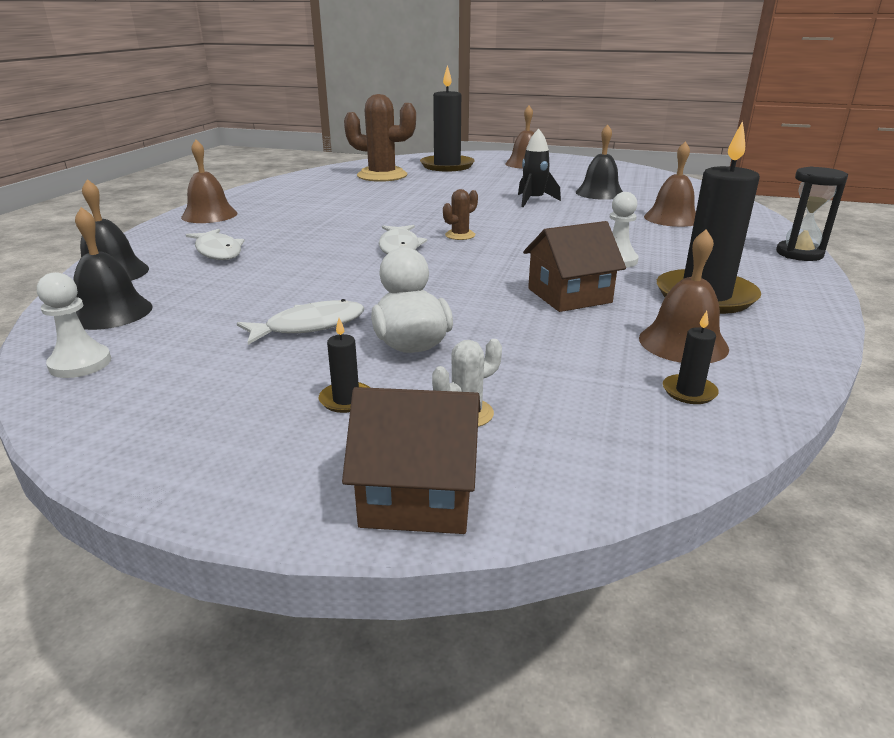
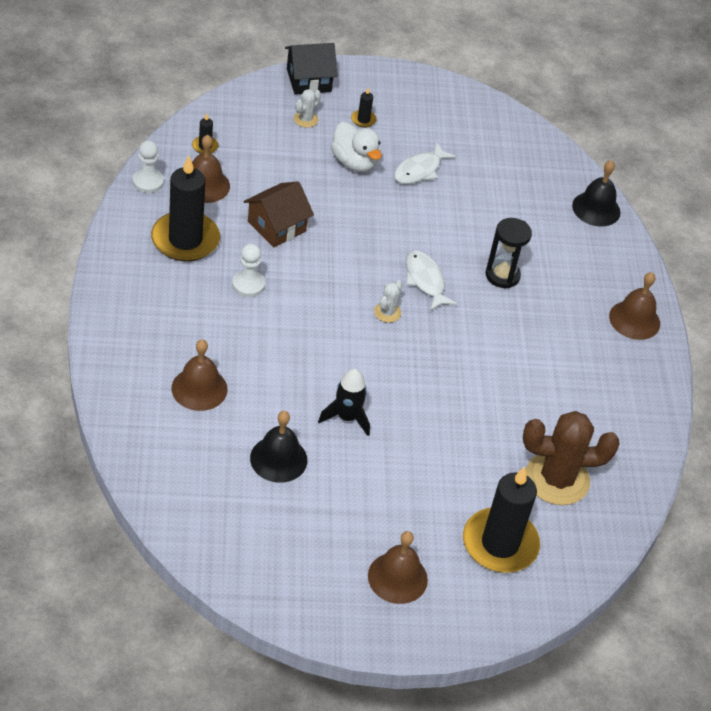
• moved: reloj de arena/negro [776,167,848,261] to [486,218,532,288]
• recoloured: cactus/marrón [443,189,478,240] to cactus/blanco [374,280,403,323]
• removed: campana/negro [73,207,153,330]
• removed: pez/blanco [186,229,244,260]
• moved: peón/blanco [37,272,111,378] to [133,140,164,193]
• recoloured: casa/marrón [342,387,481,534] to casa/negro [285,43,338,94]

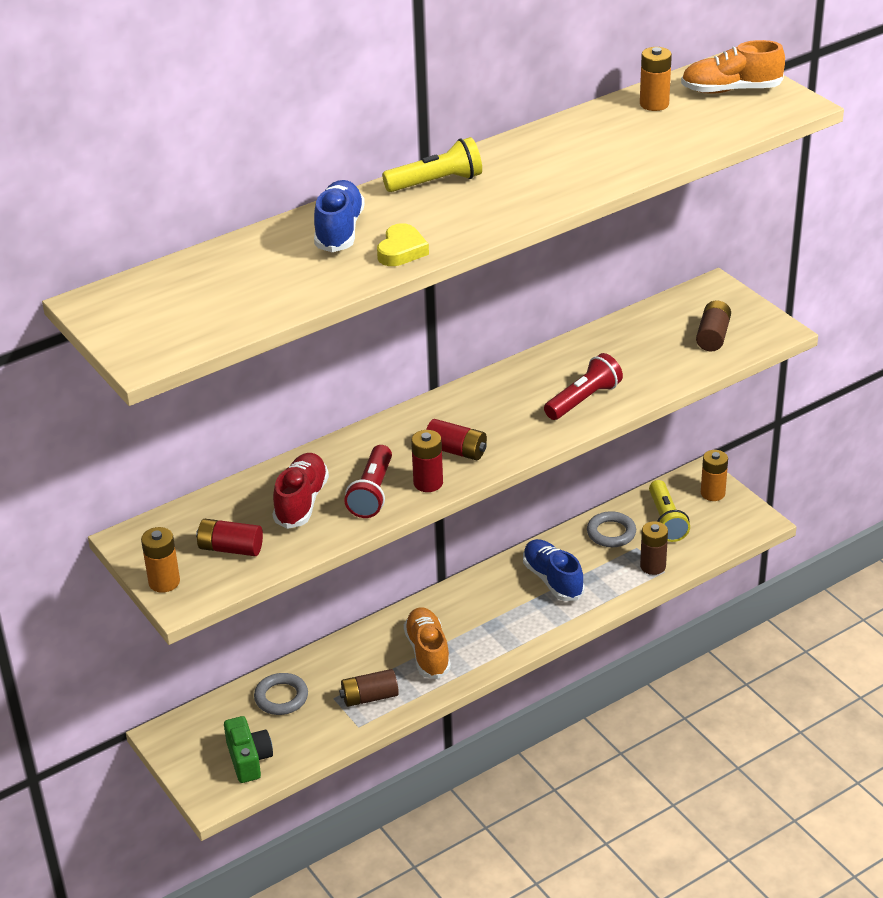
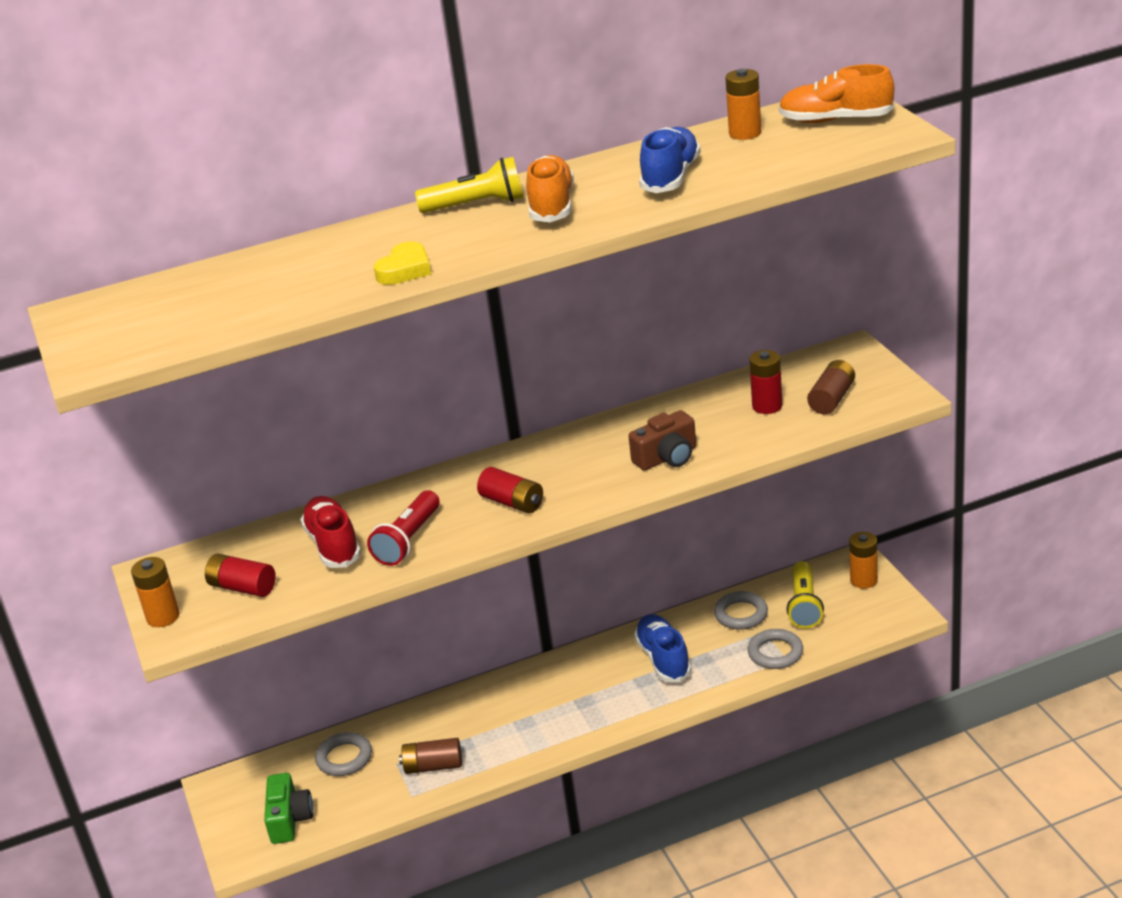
• moved: zapato/azul [314,180,365,252] to [639,127,701,193]
• replaced: lámpara de mano/rojo [544,353,623,420] to cámara/marrón [629,410,696,471]
• moved: pila/rojo [411,430,443,492] to [749,350,782,414]
• turned: zapato/rojo [273,453,329,529] = [300,496,361,568] 45 degrees counterclockwise
• replaced: pila/marrón [640,521,668,575] to anillo/gris [748,629,803,669]
• moved: zapato/naranja [404,607,451,679] to [526,155,574,222]

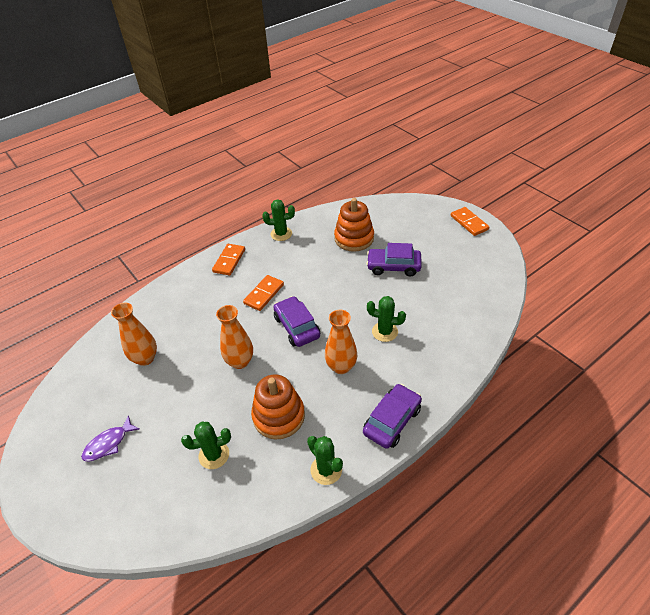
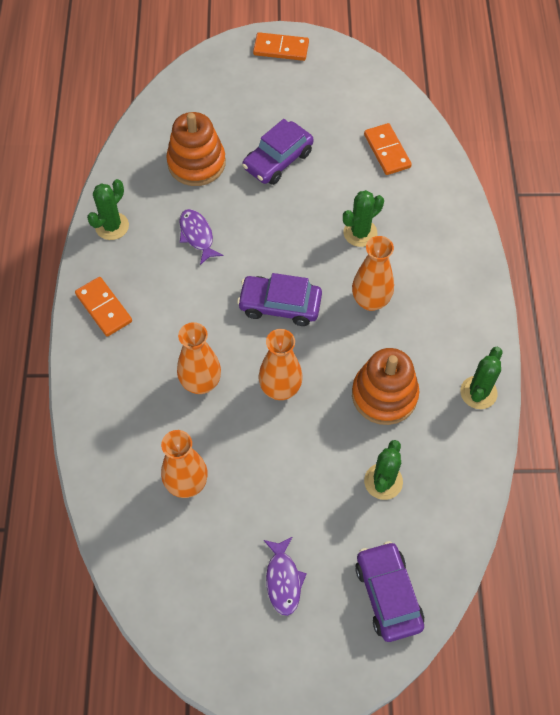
• moved: ficha de dominó/naranja [243,275,284,311] to [364,123,412,175]
• moved: coche/morado [363,384,422,449] to [355,541,424,642]
• turned: cactus/verde [307,436,343,485] = [460,347,502,409] 60 degrees counterclockwise
• added: pez/morado [179,209,223,265]
• added: florero/naranja [177,322,221,394]

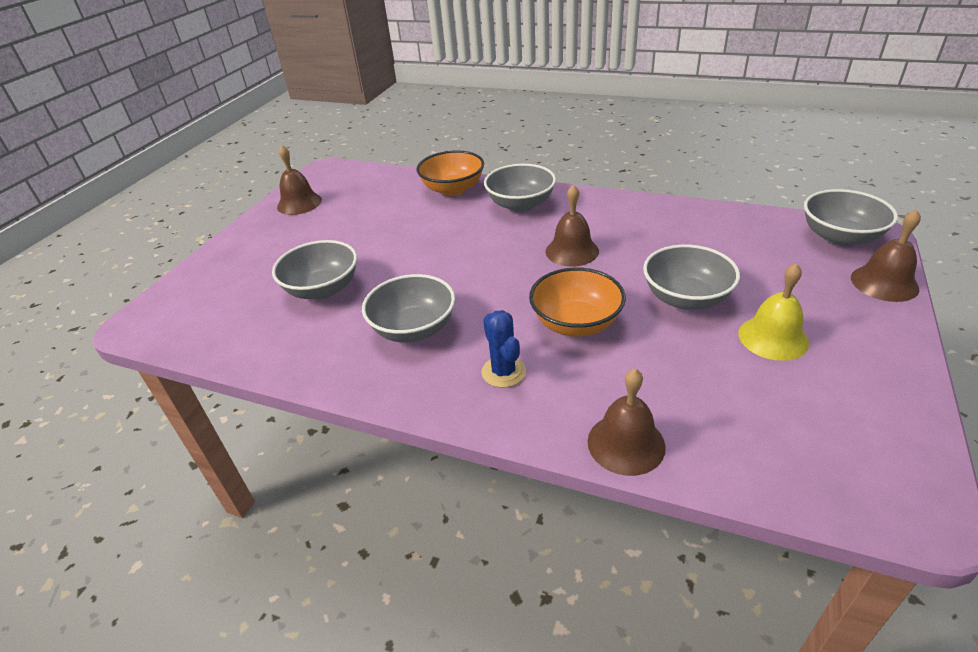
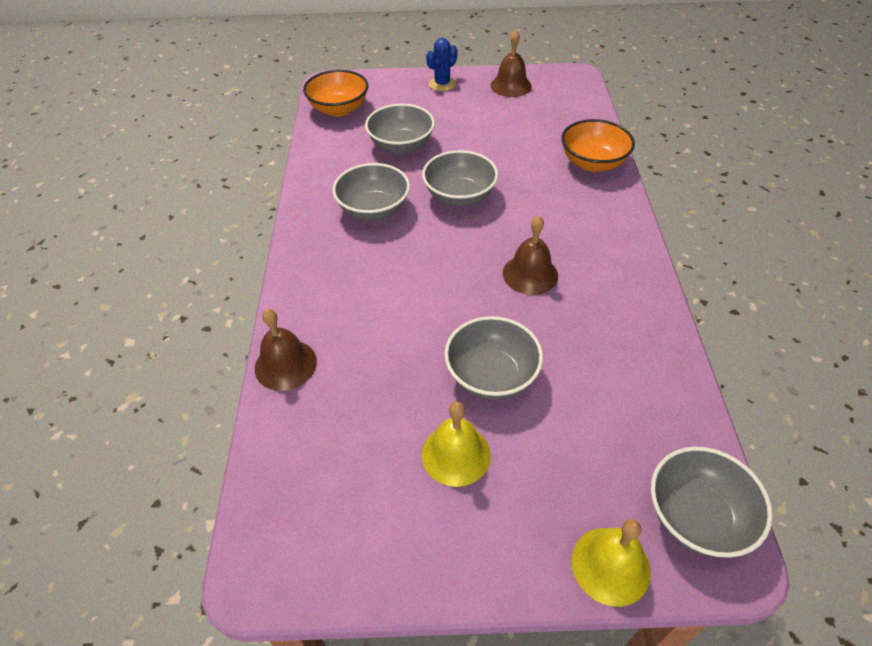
• moved: cuenco/gris [484,164,556,212] to [422,150,498,206]
• recoloured: campana/marrón [851,209,921,302] to campana/amarillo [571,519,651,607]
• moved: cuenco/naranja [529,267,626,337] to [303,70,368,116]
• moved: cactus/azul [482,310,526,388] to [426,38,458,91]

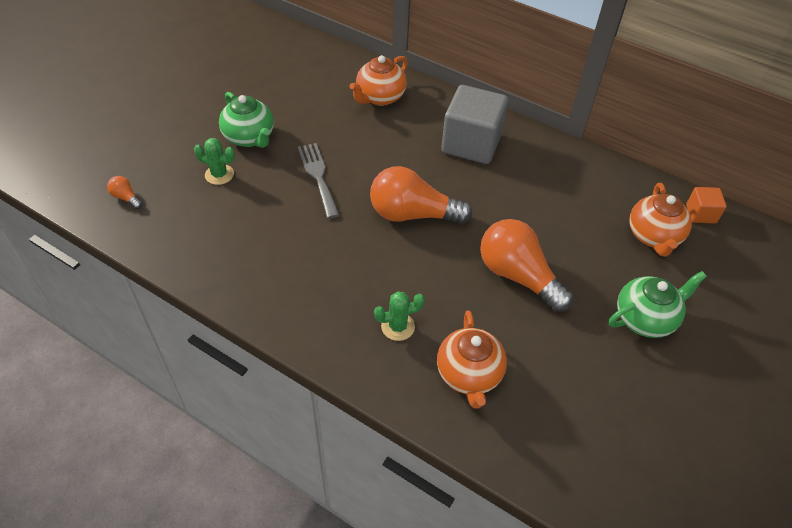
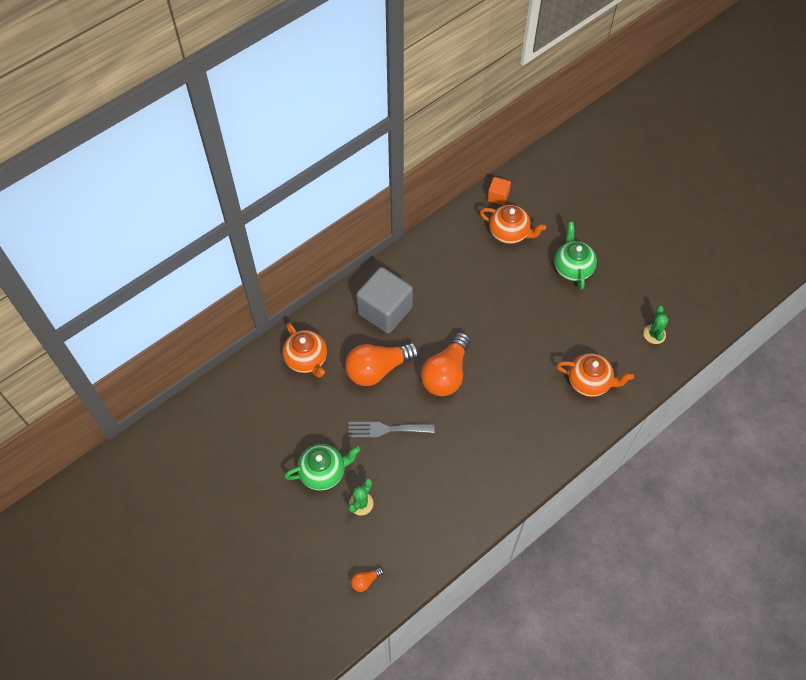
• moved: bombilla/naranja [480,219,573,312] to [345,343,420,386]
• moved: cactus/verde [374,291,425,341] to [643,306,669,344]

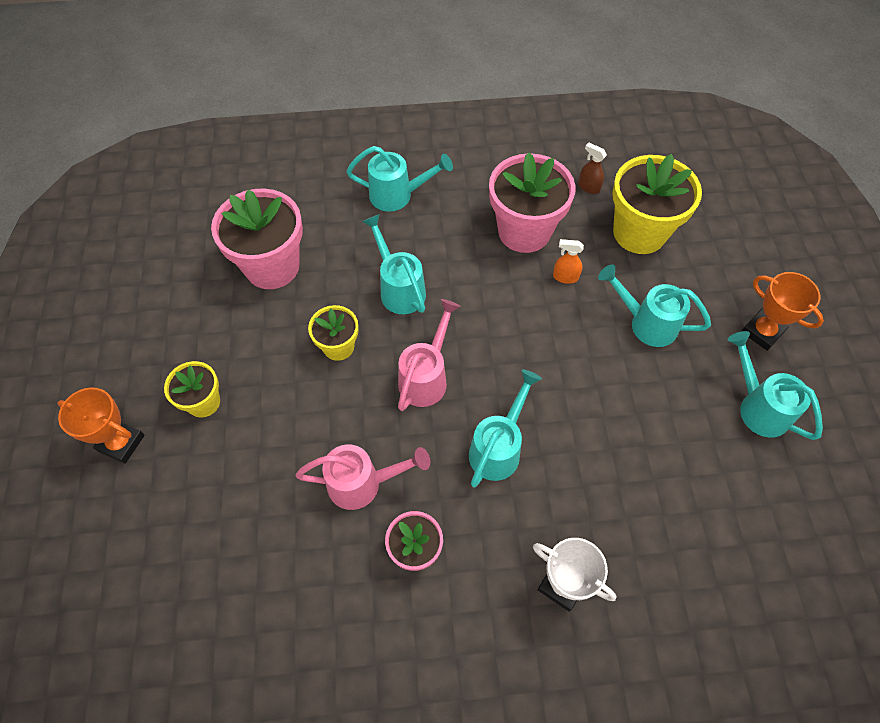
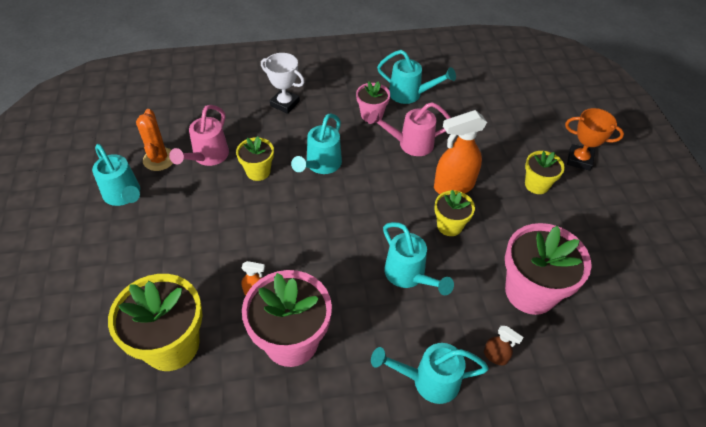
• moved: pulverizador/marrón [578,143,607,194] to [484,326,524,365]
• moved: regadera/turquesa [598,264,711,347] to [377,50,456,104]
• removed: trofeo/naranja [742,272,824,351]
• moved: regadera/rosa [398,299,461,411] to [169,105,229,166]
• added: cactus/naranja [136,109,173,171]
• added: pulverizador/naranja [434,110,487,194]
• added: maceta/amarillo [236,136,274,181]

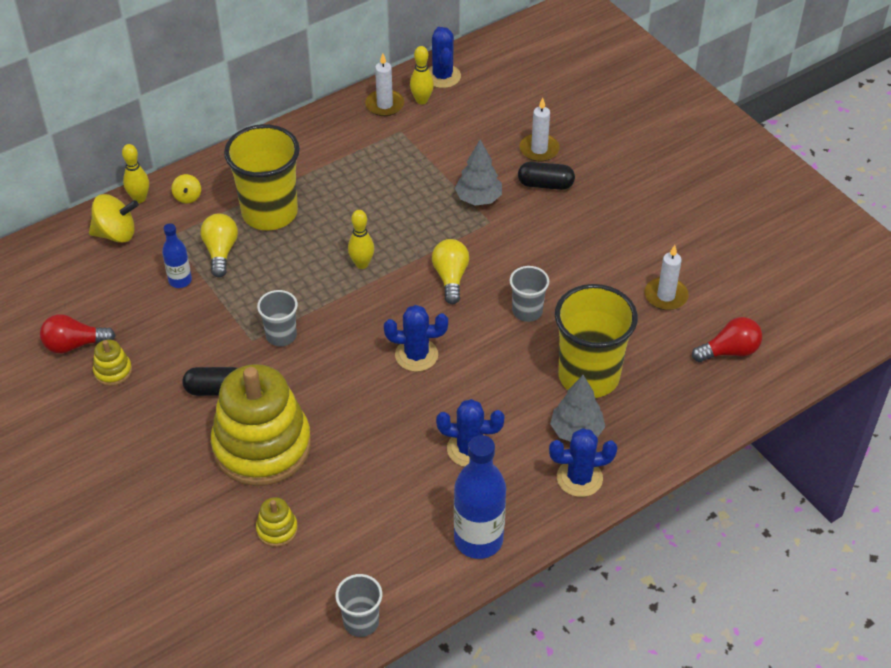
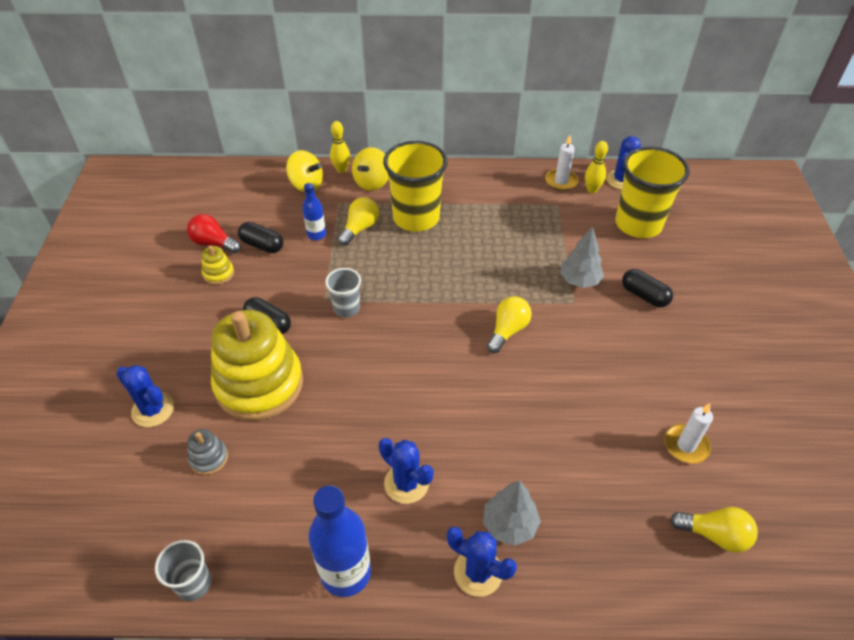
• removed: vela/blanco [520,98,560,162]
• resized: peonza/amarillo [172,174,201,203] = [352,147,389,191] x1.79
• removed: bolo/amarillo [348,210,374,269]
• removed: vaso/gris [509,266,549,322]
• moved: vaso/amarillo [555,284,638,398] to [615,147,689,238]
• moved: cactus/azul [384,305,448,372] to [116,365,174,427]
• recoloured: bombilla/rojo [692,317,762,362] to bombilla/amarillo [670,507,758,553]
• recoloured: juguete apilable/amarillo [256,497,298,547] to juguete apilable/gris [187,429,228,475]
• added: cápsula/negro [238,222,283,253]

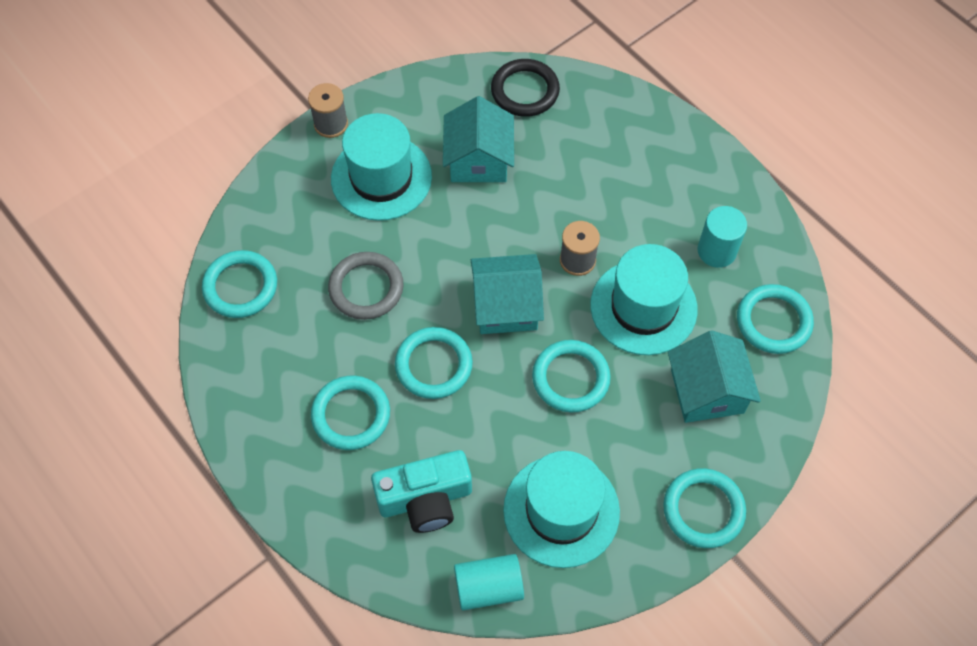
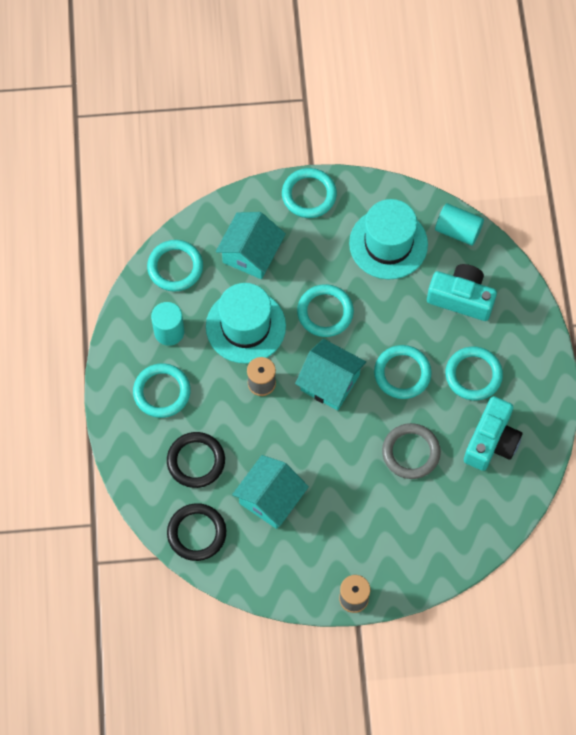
• removed: sombrero/turquesa [331,113,432,221]
• moved: anillo/turquesa [202,250,277,318] to [133,363,191,418]
• added: cámara/turquesa [464,396,522,471]
• added: anillo/negro [167,432,225,488]

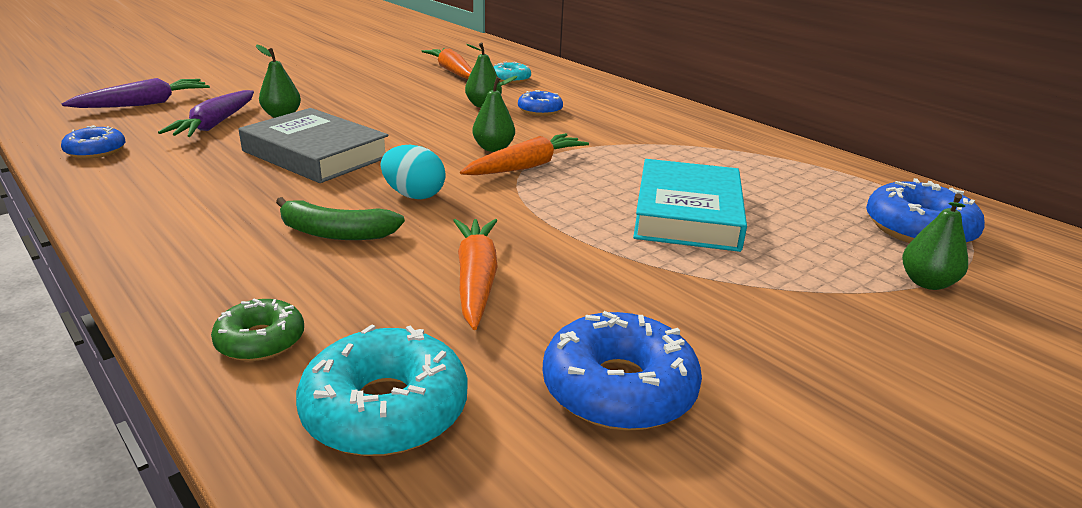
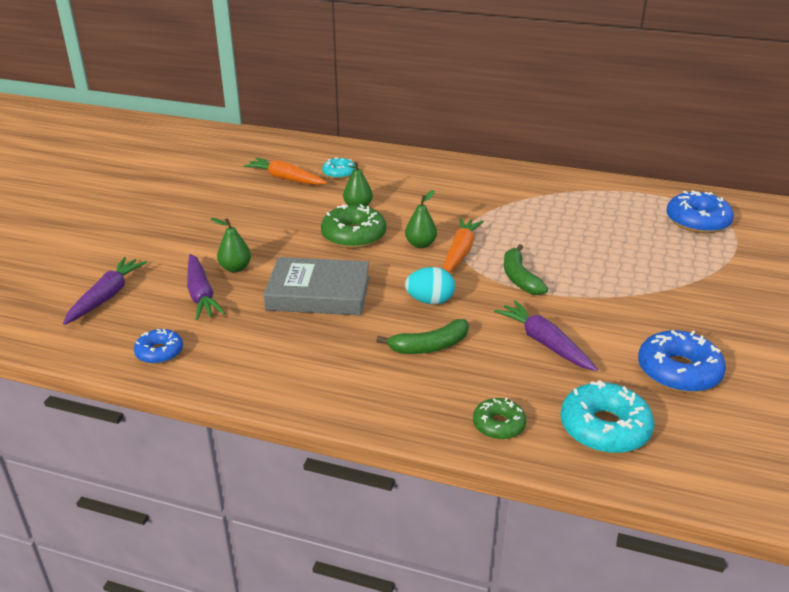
• removed: rosquilla/azul [518,90,563,116]
• removed: libro/turquesa [633,159,747,252]
• removed: pera/verde [902,194,968,290]
• recoloured: zanahoria/naranja [453,219,498,330] to zanahoria/morado [494,301,598,371]
• added: rosquilla/verde [321,204,386,248]
• added: plátano/verde [504,244,548,295]

